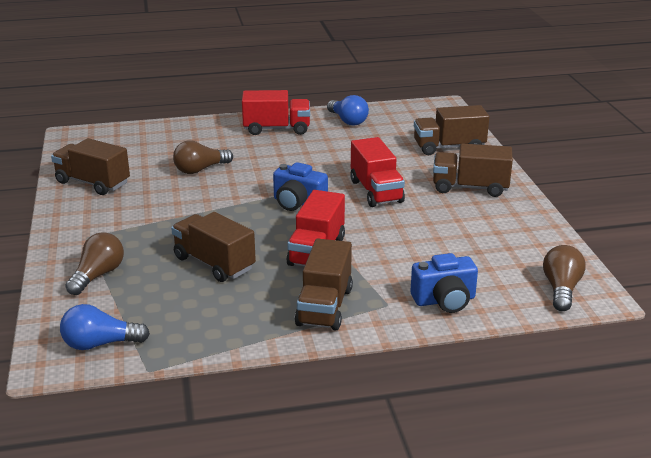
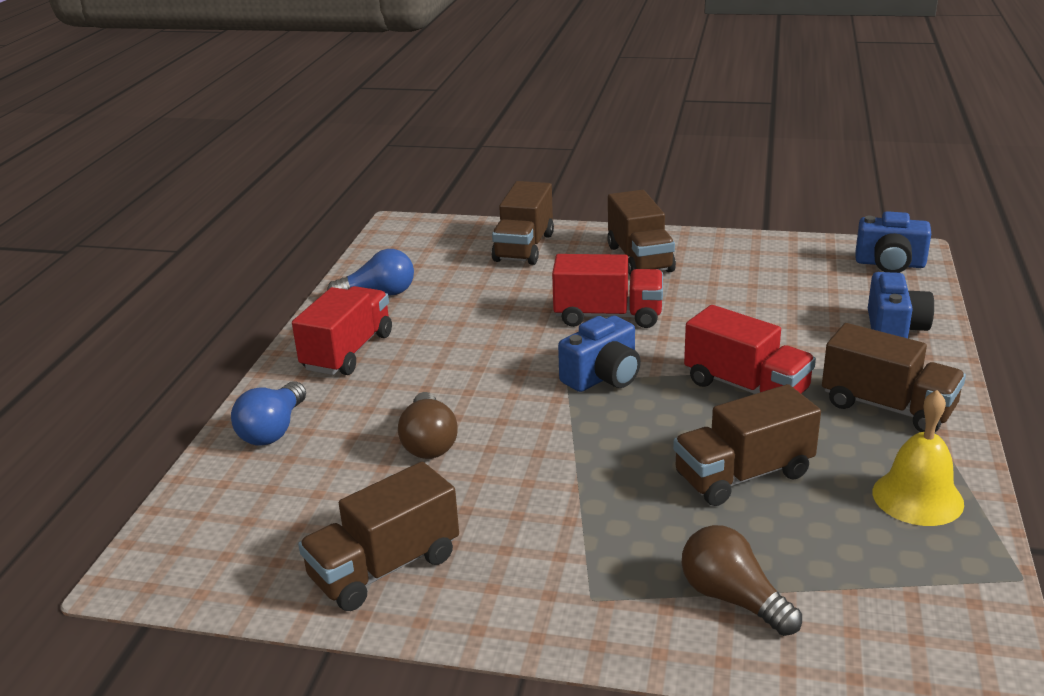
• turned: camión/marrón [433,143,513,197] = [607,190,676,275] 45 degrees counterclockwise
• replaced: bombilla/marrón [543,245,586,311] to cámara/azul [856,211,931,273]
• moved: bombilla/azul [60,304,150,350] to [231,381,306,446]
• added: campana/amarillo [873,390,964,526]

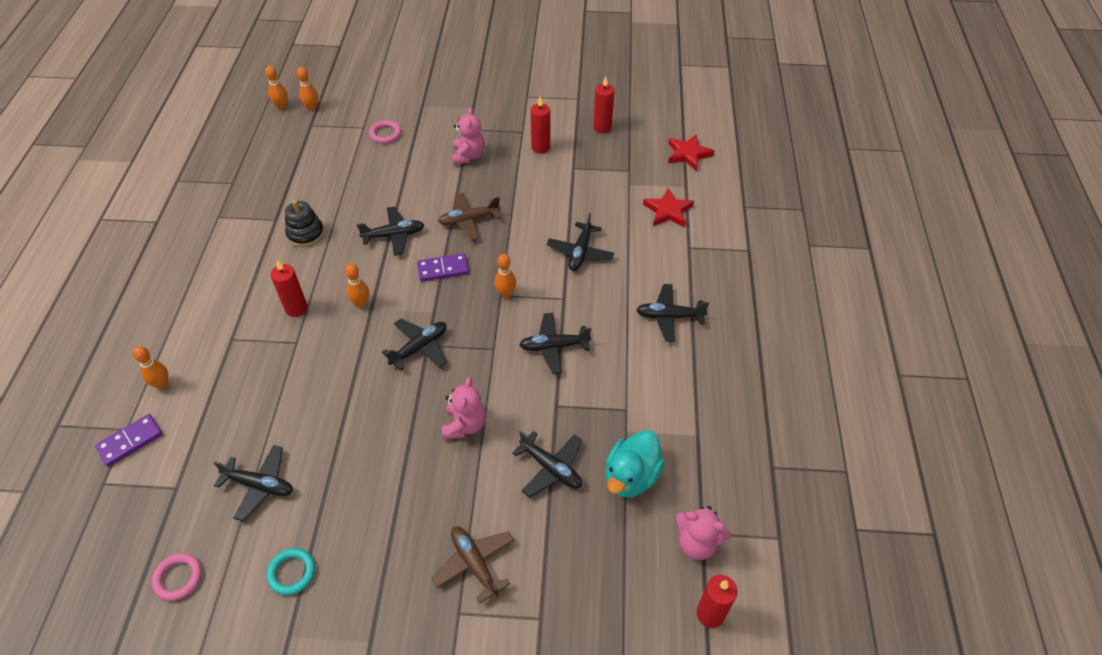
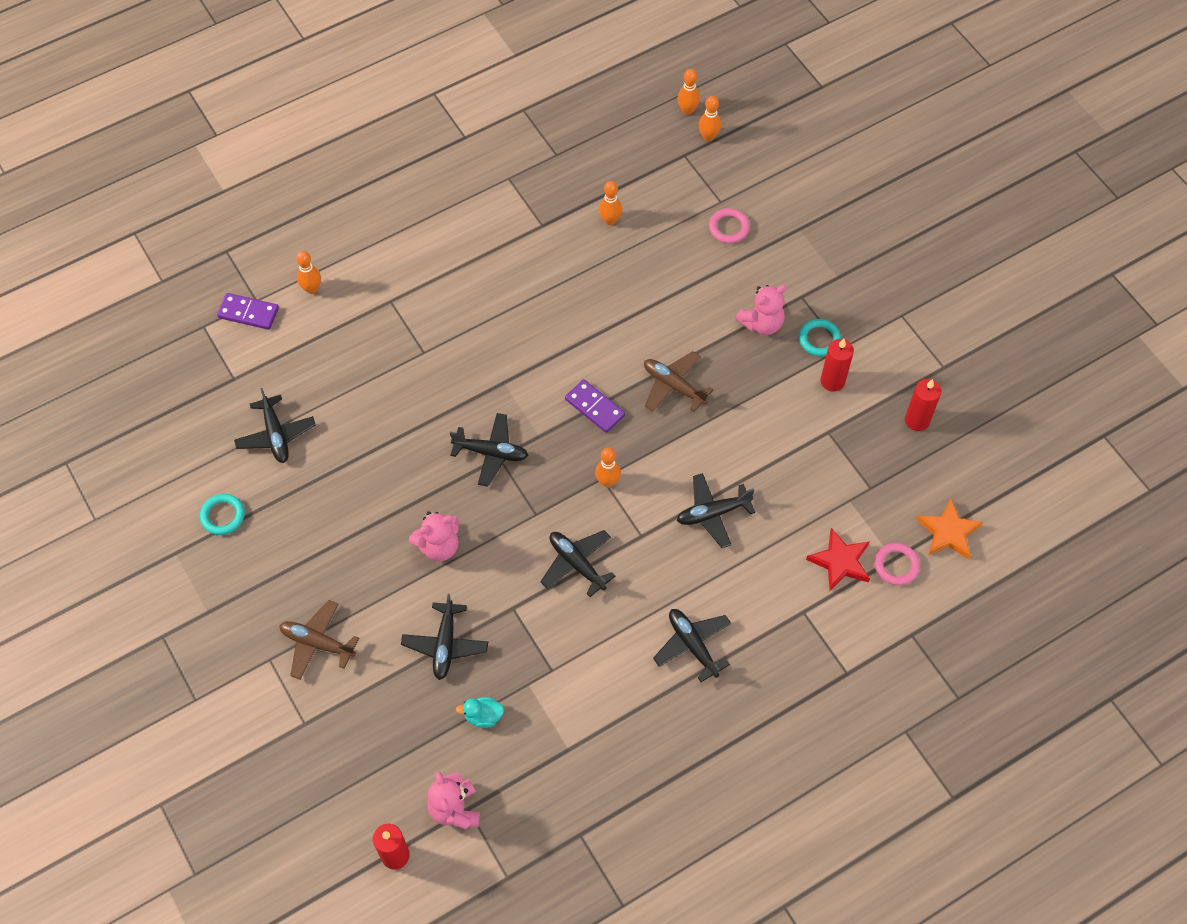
• recoloured: estrella/rojo [668,134,714,171] to estrella/naranja [916,498,983,560]
• removed: juguete apilable/negro [285,200,324,247]
• removed: avión/negro [357,206,424,256]
• removed: vela/rojo [270,260,308,317]
• moved: bolo/naranja [345,263,369,308] to [599,181,622,225]
• resized: pato/turquesa [606,430,665,497] = [456,697,504,728] x0.53
• turned: avión/marrón [431,526,514,604] = [279,600,359,680] 90 degrees counterclockwise
• moved: anillo/rosa [152,553,202,601] to [874,543,920,585]
• added: anillo/turquesa [799,319,841,356]

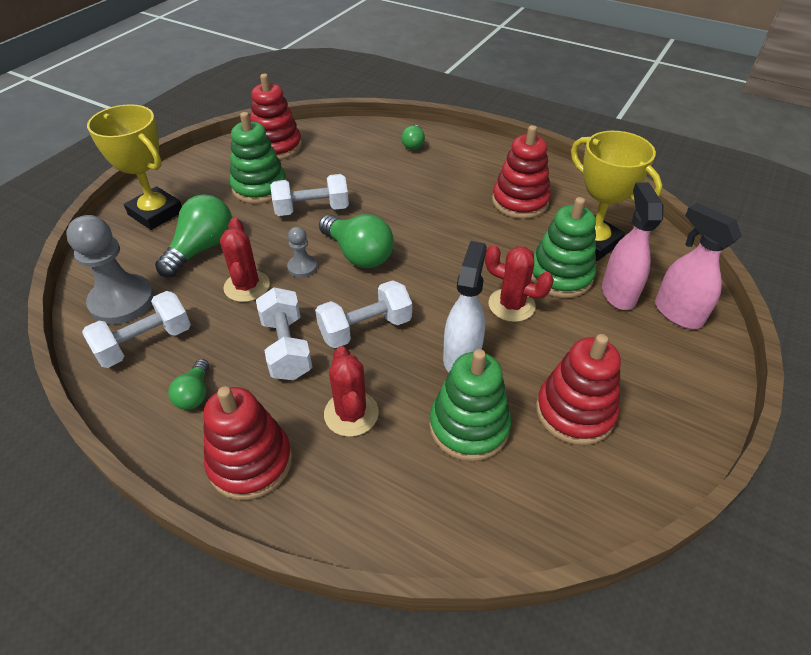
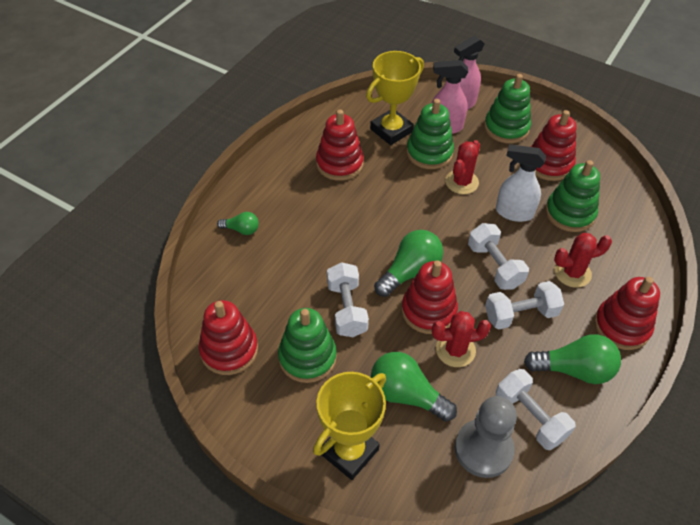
• replaced: peón/gris [287,227,317,278] to juguete apilable/rojo [402,260,458,334]
• resized: bombilla/verde [168,359,209,410] = [524,334,621,384] x1.83
• added: juguete apilable/verde [484,74,531,143]

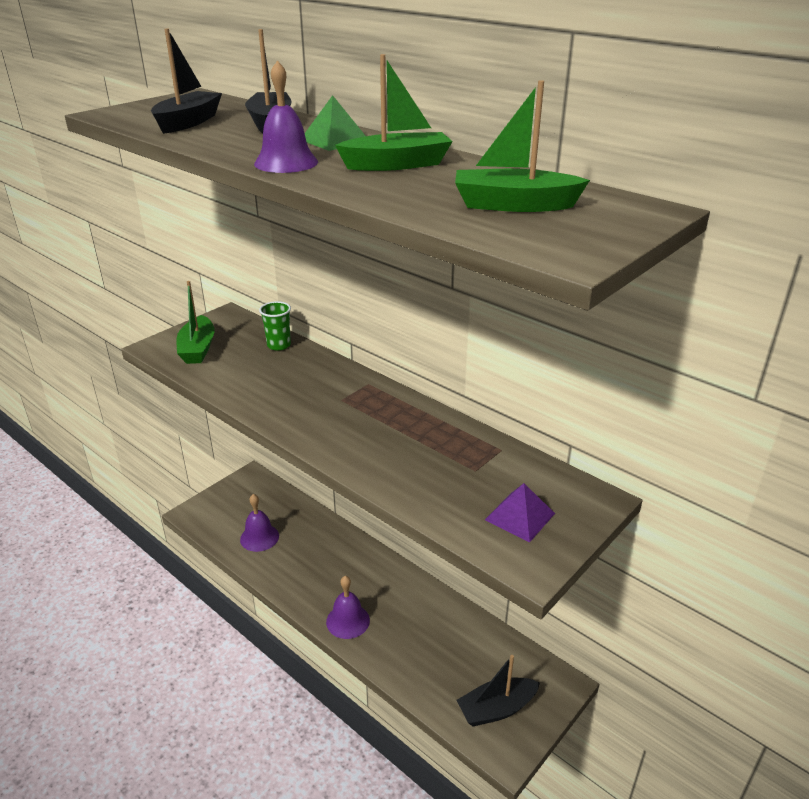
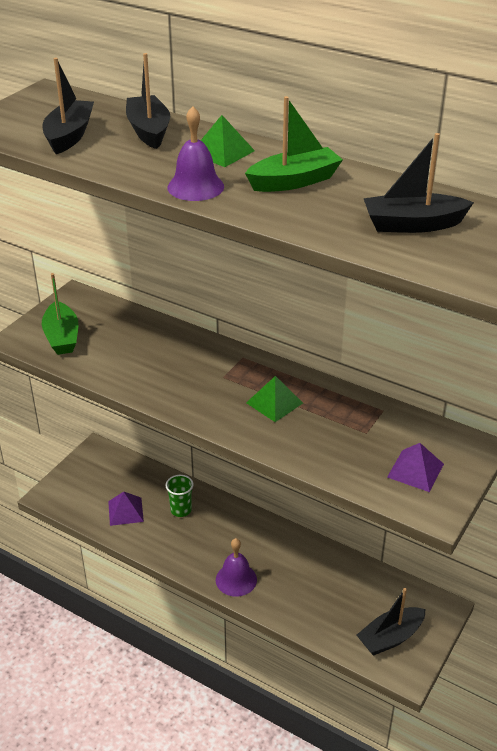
• recoloured: barco/verde [455,80,590,212] to barco/negro [363,133,474,233]
• moved: vaso/verde [259,301,291,351] to [165,475,193,517]
• replaced: campana/morado [240,494,279,552] to pirámide/morado [108,491,144,526]
• added: pirámide/verde [246,376,303,422]

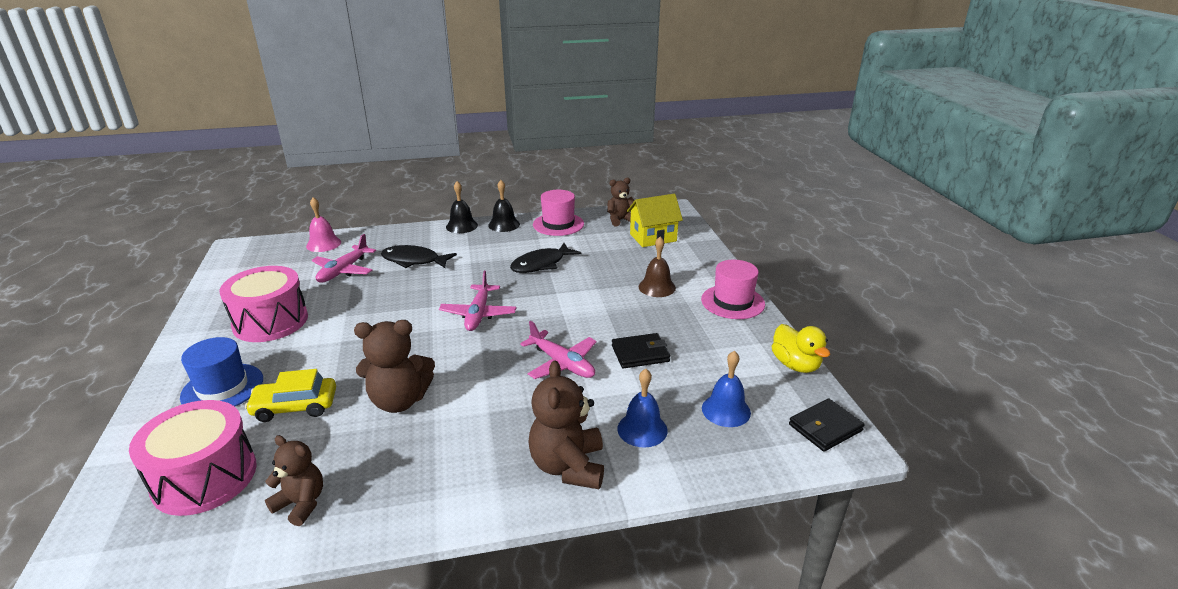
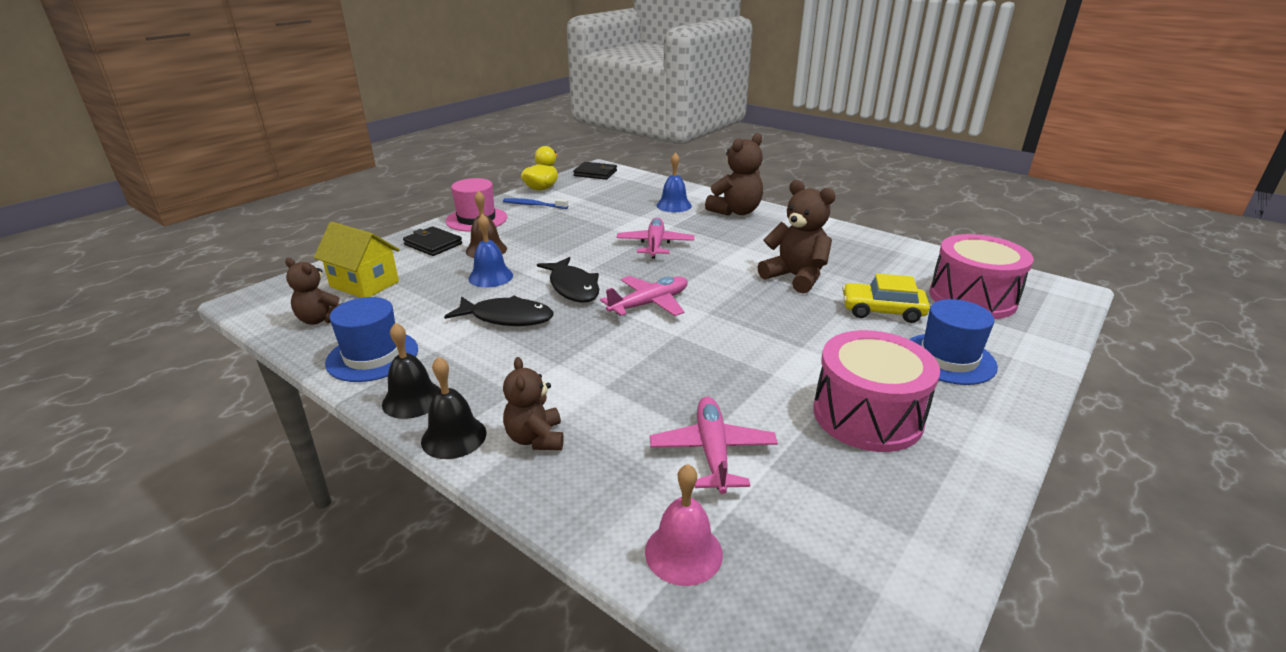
• recoloured: sombrero/rosa [533,190,584,236] to sombrero/azul [325,297,418,382]
• turned: avión/rosa [312,234,376,283] = [650,397,778,494] 75 degrees counterclockwise
• moved: pez/negro [381,245,457,268] to [537,257,599,303]
• moved: cartera/negro [612,333,670,369] to [403,226,462,256]
• moved: campana/azul [702,350,751,427] to [468,214,513,287]
• turned: coche/amarillo [245,369,336,422] = [842,274,930,323] 150 degrees clockwise
• moved: osito/marrón [265,435,323,526] to [503,357,564,450]
• added: cepillo de dientes/azul [503,198,568,209]

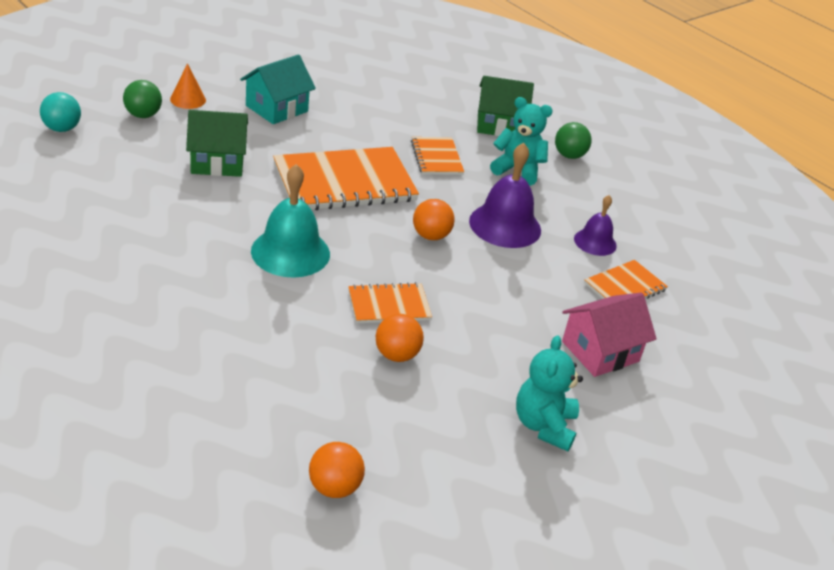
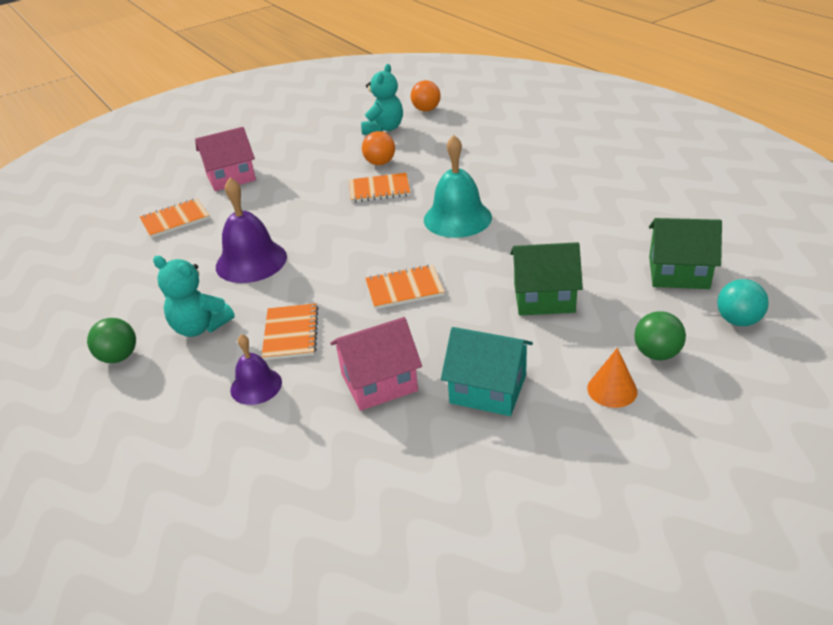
• turned: casa/turquesa [240,54,316,124] = [441,327,533,416] 60 degrees clockwise
• moved: casa/verde [477,76,534,136] to [649,218,722,289]
• resized: cuaderno/naranja [273,147,419,210] = [365,264,445,309] x0.52
• moved: campana/morado [574,195,617,256] to [230,334,282,405]
• removed: pelota/naranja [413,199,455,240]
• moved: osito/turquesa [516,335,583,451] to [361,64,403,135]
• added: casa/rosa [330,317,422,411]

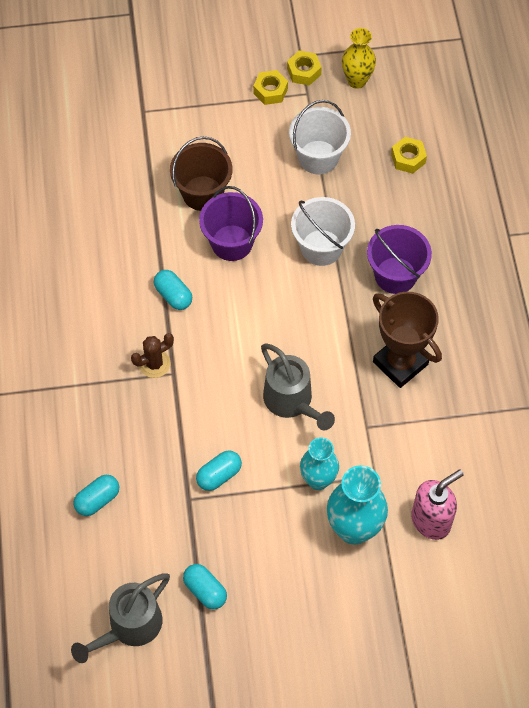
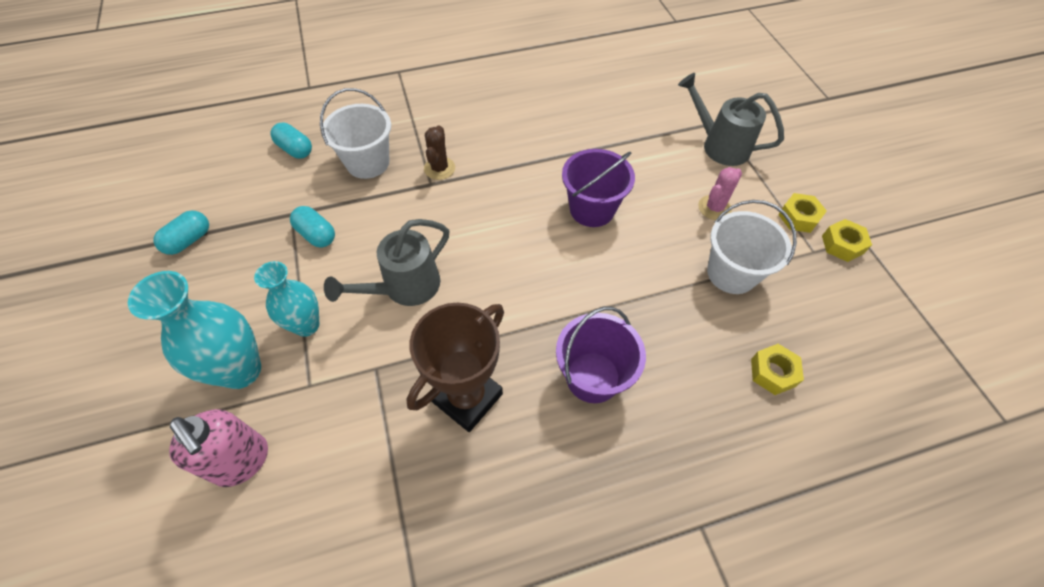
• removed: florero/amarillo [342,28,376,89]
• removed: balde/marrón [170,136,233,211]
• moved: balde/blanco [291,197,355,266] to [320,88,391,179]
• removed: cápsula/turquesa [154,270,192,310]
• turned: cactus/marrón [131,333,174,378] = [424,125,455,180] 45 degrees clockwise
• moved: regadera/gris [71,573,170,663] to [678,73,784,166]
• added: cactus/rosa [698,167,742,220]

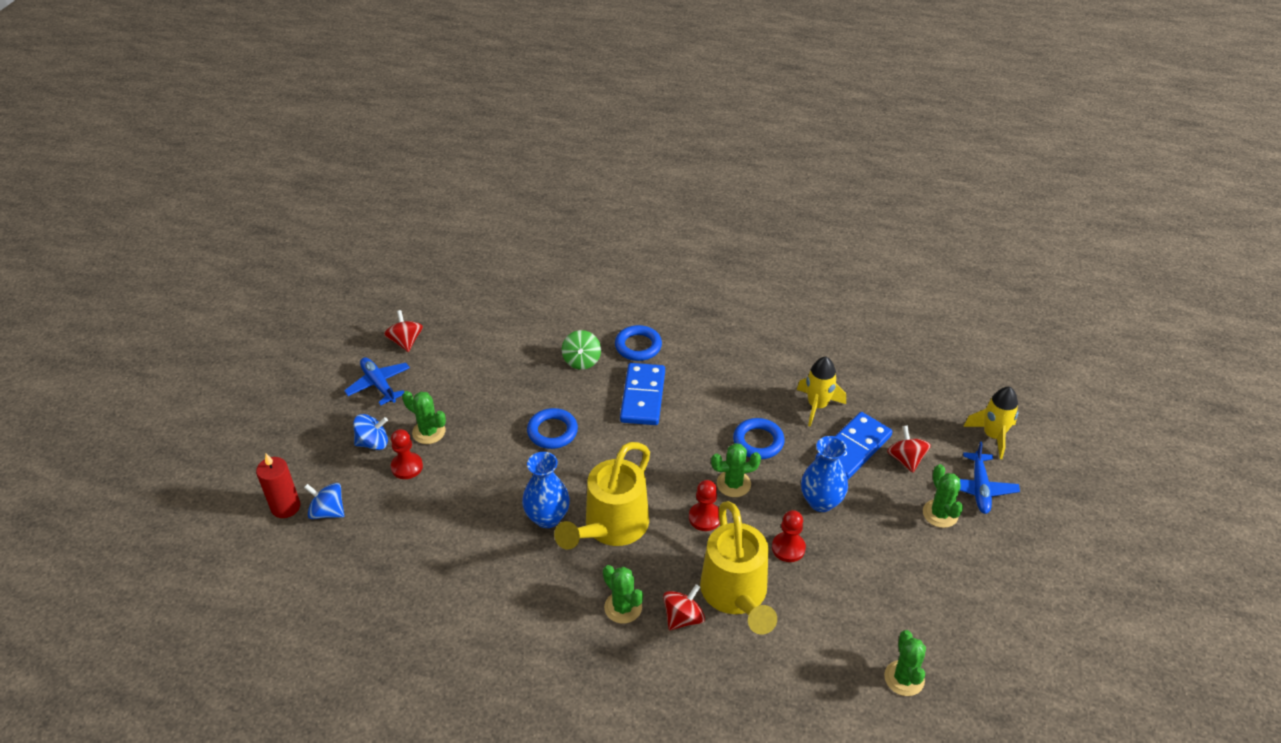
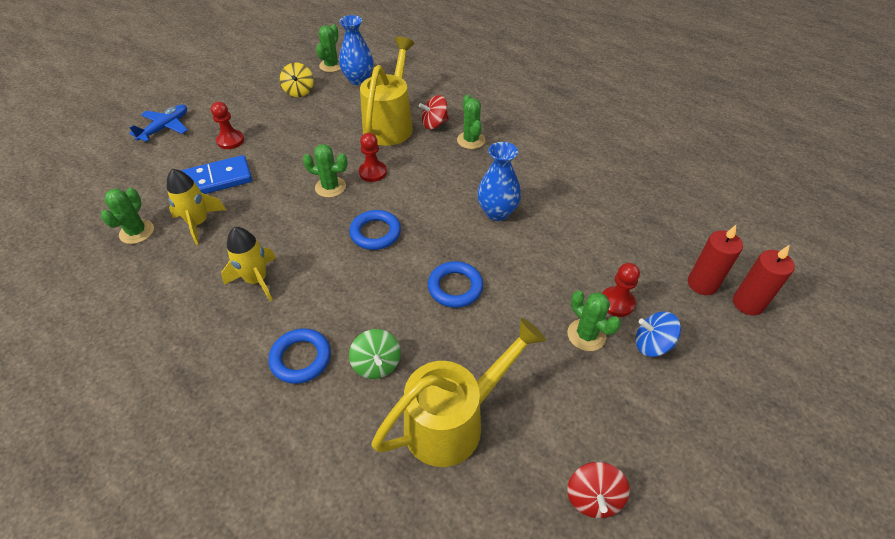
• turned: peonza/verde [562,330,601,370] = [349,329,401,379] 135 degrees clockwise
• removed: avión/azul [344,357,410,405]
• removed: ficha de dominó/azul [620,363,665,425]
• moved: cohete/amarillo [963,387,1019,459] to [221,227,276,302]
• moved: anillo/azul [733,418,785,459] to [349,210,401,250]
• removed: peonza/rojo [887,425,931,473]
• moved: florero/azul [801,436,848,512] to [339,15,374,85]
• moved: regadera/amarillo [554,442,650,550] to [371,318,546,467]
• moved: cactus/verde [923,464,963,528] to [101,188,154,244]
• replaced: peonza/azul [304,483,344,519] to vela/rojo [688,225,743,295]
• moved: peón/rojo [772,510,806,562] to [211,102,244,149]
• added: peonza/amarillo [280,62,314,97]

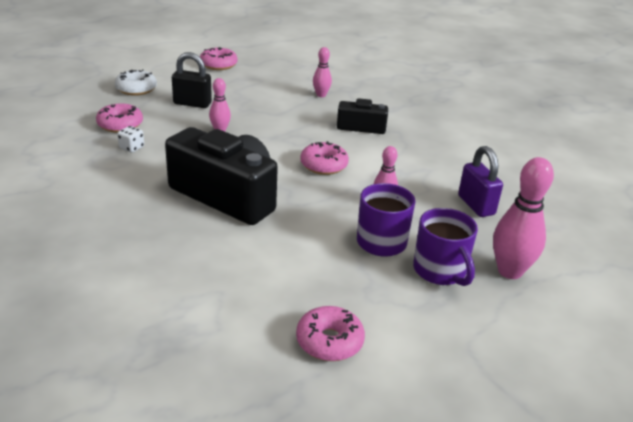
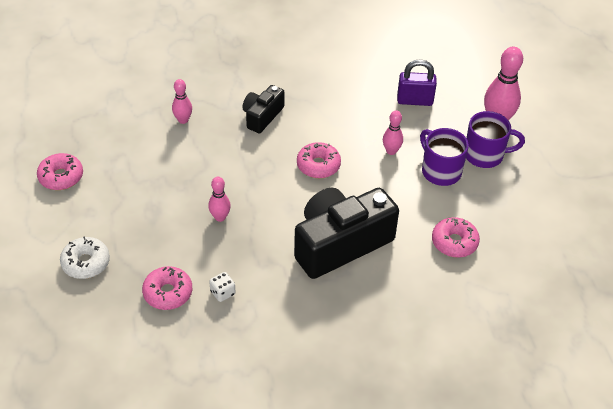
• removed: candado/negro [172,52,212,108]
• moved: rosquilla/rosa [296,306,365,361] to [432,217,480,258]

